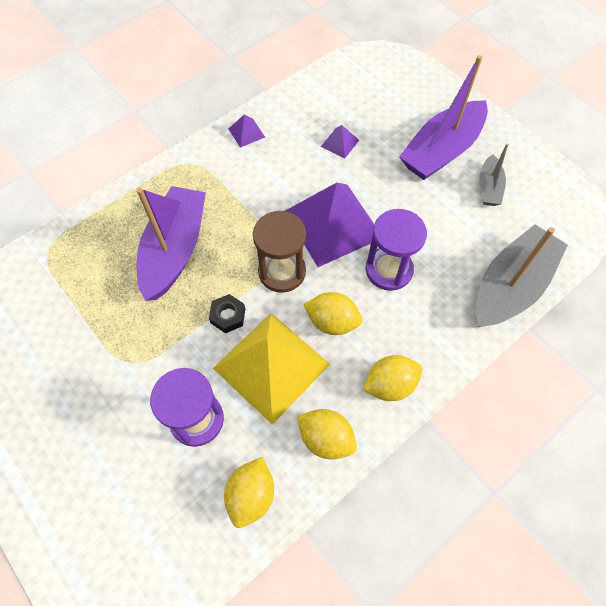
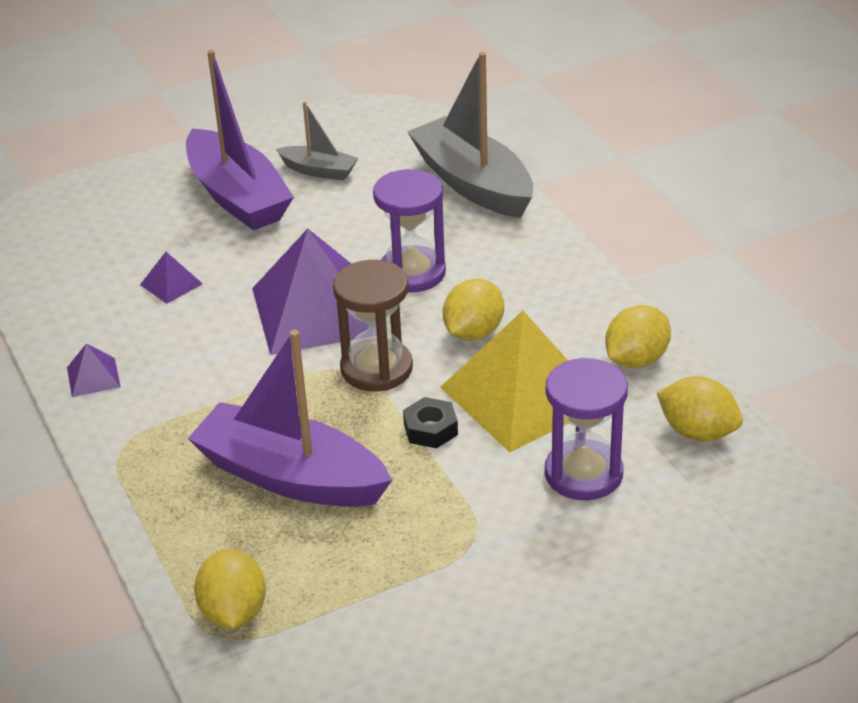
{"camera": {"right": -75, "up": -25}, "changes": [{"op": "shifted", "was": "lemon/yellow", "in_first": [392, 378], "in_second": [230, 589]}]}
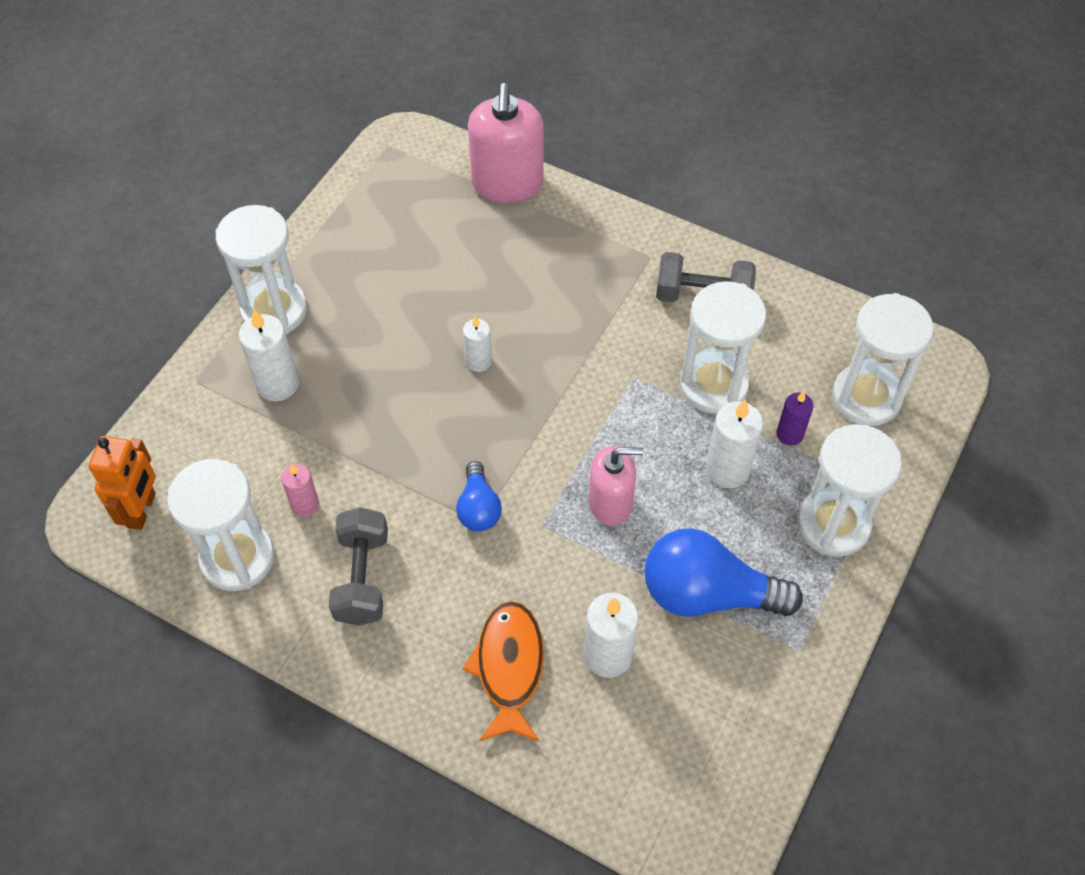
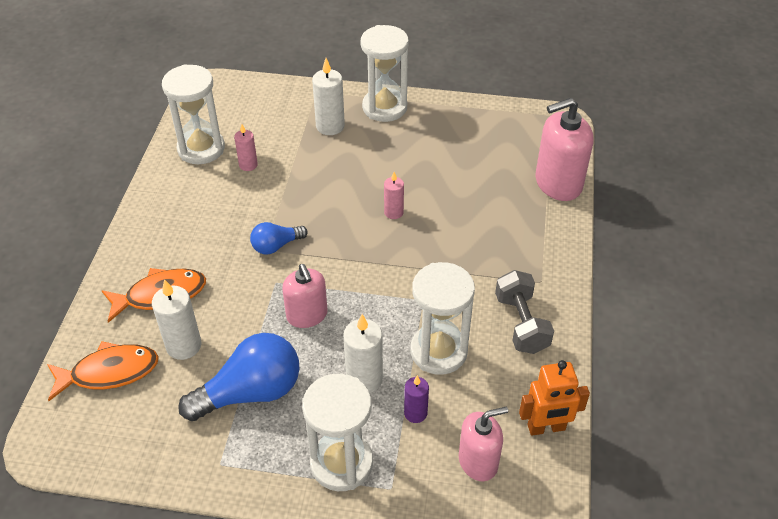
{"camera": {"right": 70, "up": -10}, "changes": [{"op": "new", "now": "fish/orange", "in_second": [103, 371]}, {"op": "rotated", "was": "light bulb/blue", "in_first": [723, 572], "in_second": [239, 377], "clockwise": 75}, {"op": "repainted", "was": "candle/white", "now": "candle/pink", "in_first": [477, 344], "in_second": [394, 195]}, {"op": "swapped", "was": "hourglass/white", "now": "soap dispenser/pink", "in_first": [883, 359], "in_second": [483, 444]}, {"op": "shifted", "was": "robot/orange", "in_first": [122, 483], "in_second": [554, 398]}, {"op": "gone", "was": "dumbbell/grey", "in_first": [358, 566]}]}
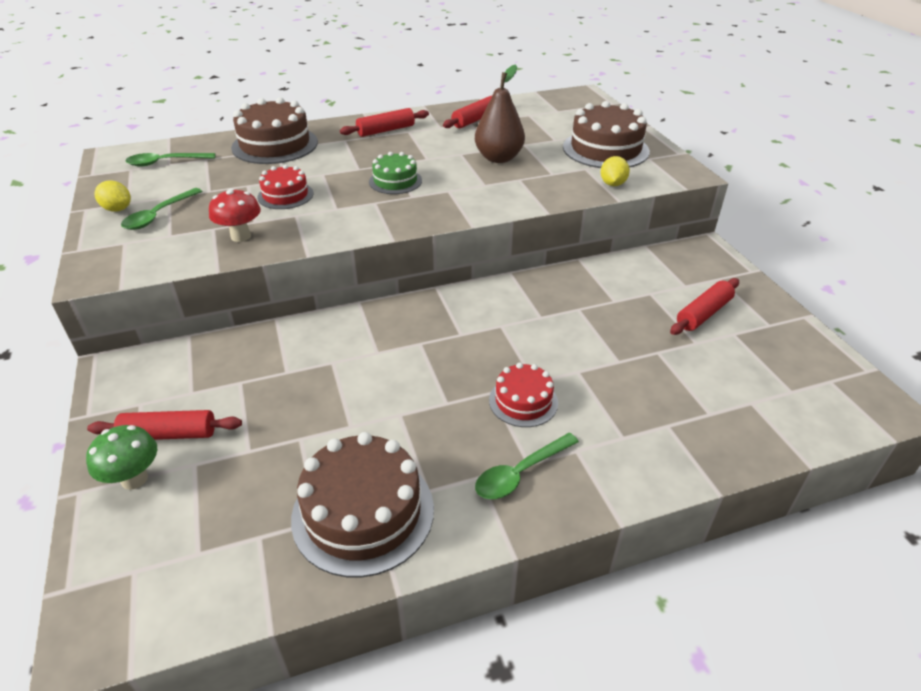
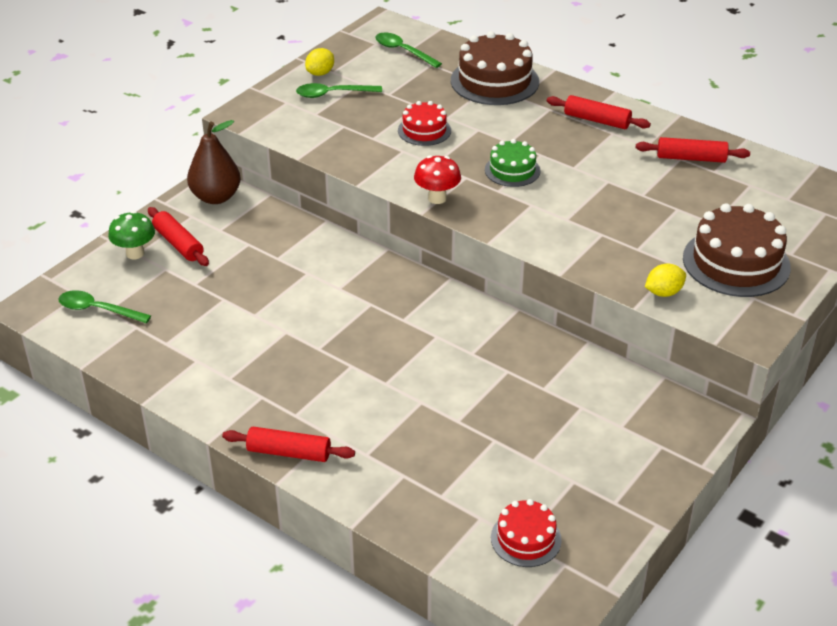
{"camera": {"right": 55, "up": 0}, "changes": [{"op": "shifted", "was": "spoon/green", "in_first": [527, 466], "in_second": [105, 306]}, {"op": "shifted", "was": "pear/brown", "in_first": [500, 114], "in_second": [214, 162]}, {"op": "shifted", "was": "rolling pin/red", "in_first": [704, 306], "in_second": [288, 444]}, {"op": "rotated", "was": "lemon/yellow", "in_first": [112, 196], "in_second": [319, 62], "clockwise": 45}, {"op": "shifted", "was": "mushroom/red", "in_first": [235, 215], "in_second": [437, 179]}, {"op": "shifted", "was": "cake/red", "in_first": [523, 394], "in_second": [526, 533]}, {"op": "gone", "was": "cake/brown", "in_first": [362, 504]}]}
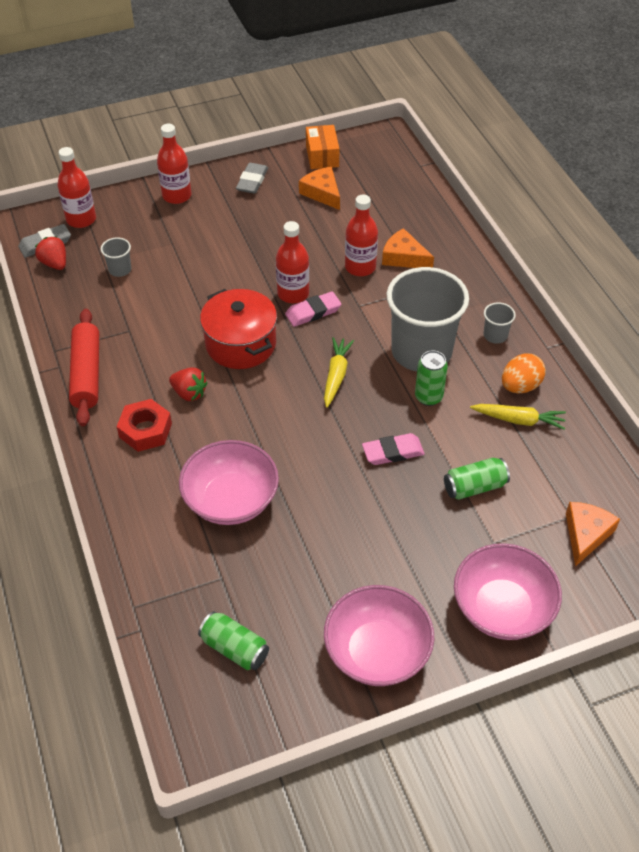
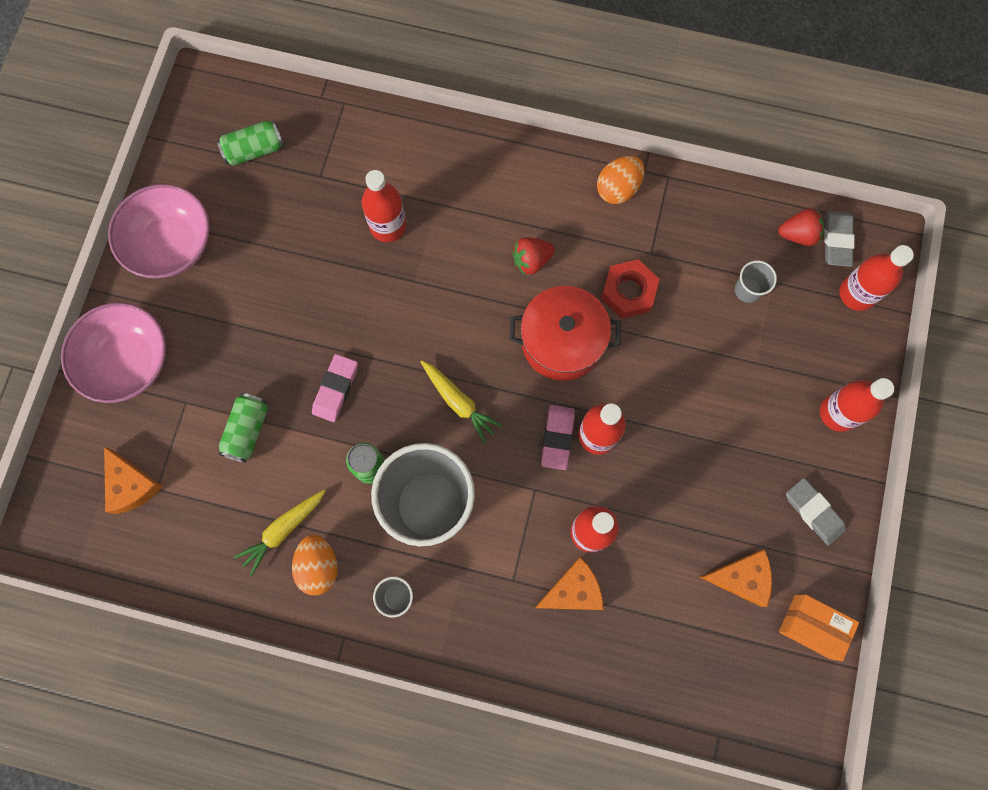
{"camera": {"right": 125, "up": 25}, "changes": [{"op": "swapped", "was": "bowl/pink", "now": "bottle/red", "in_first": [229, 482], "in_second": [384, 206]}, {"op": "swapped", "was": "rolling pin/red", "now": "egg/orange", "in_first": [84, 367], "in_second": [620, 180]}, {"op": "shifted", "was": "nut/red", "in_first": [144, 425], "in_second": [630, 289]}]}
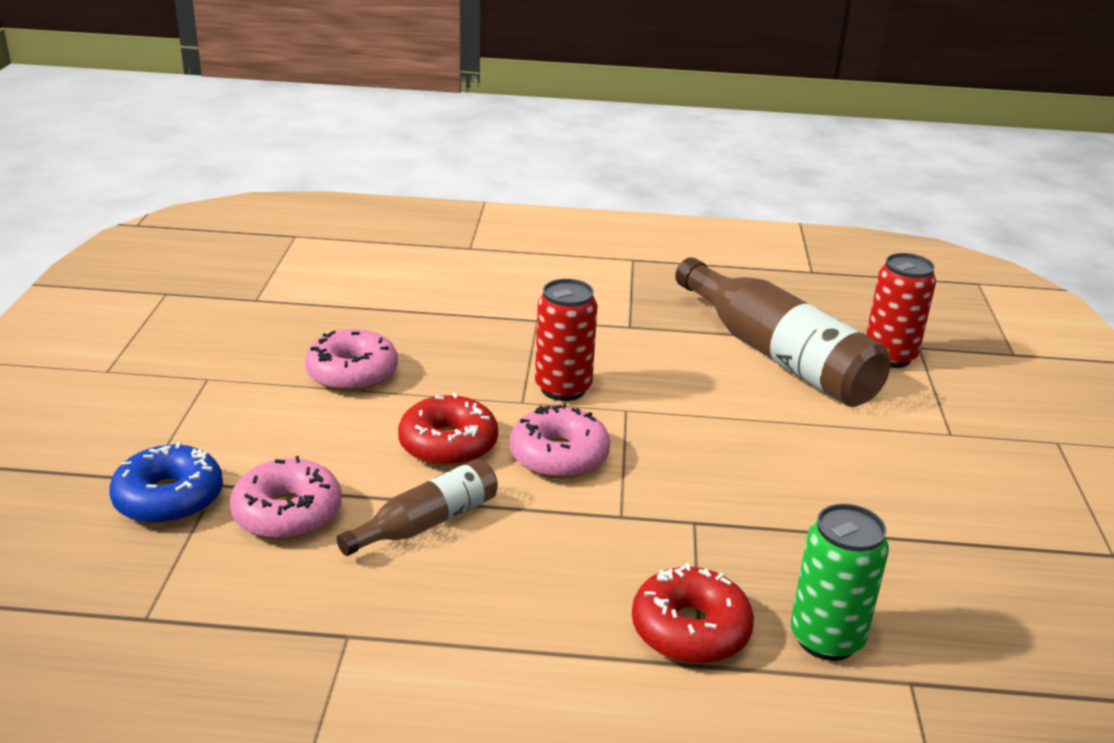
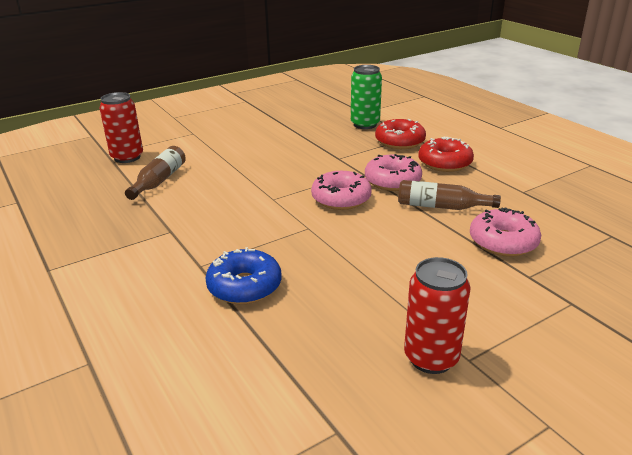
{"camera": {"right": -125, "up": 0}, "changes": [{"op": "scaled", "was": "bottle/brown", "in_first": [782, 332], "in_second": [155, 173], "ratio": 0.53}, {"op": "shifted", "was": "donut/blue", "in_first": [166, 483], "in_second": [243, 275]}, {"op": "shifted", "was": "donut/pink", "in_first": [351, 360], "in_second": [393, 172]}, {"op": "shifted", "was": "can/red", "in_first": [566, 340], "in_second": [437, 315]}, {"op": "shifted", "was": "donut/red", "in_first": [448, 430], "in_second": [446, 154]}]}
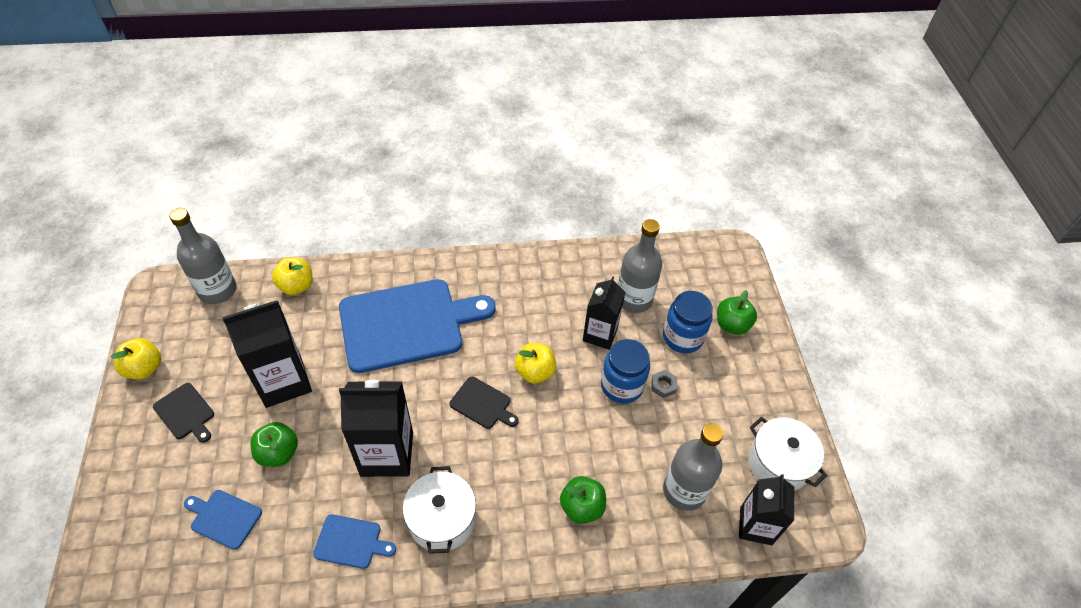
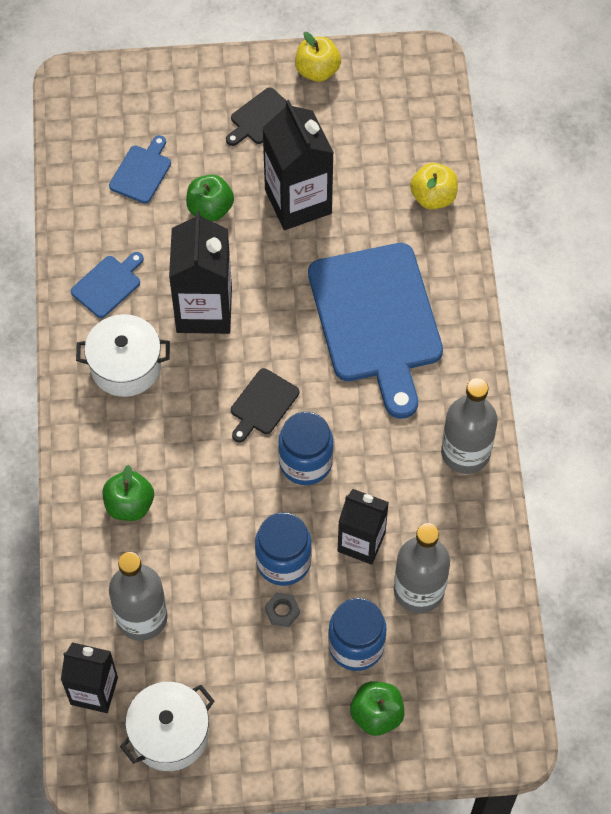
{"camera": {"right": 95, "up": 10}, "changes": [{"op": "rotated", "was": "cutting board/blue", "in_first": [354, 541], "in_second": [107, 285], "clockwise": -150}, {"op": "swapped", "was": "apple/yellow", "now": "jar/blue", "in_first": [535, 363], "in_second": [306, 448]}, {"op": "shifted", "was": "bottle/grey", "in_first": [203, 256], "in_second": [469, 426]}]}
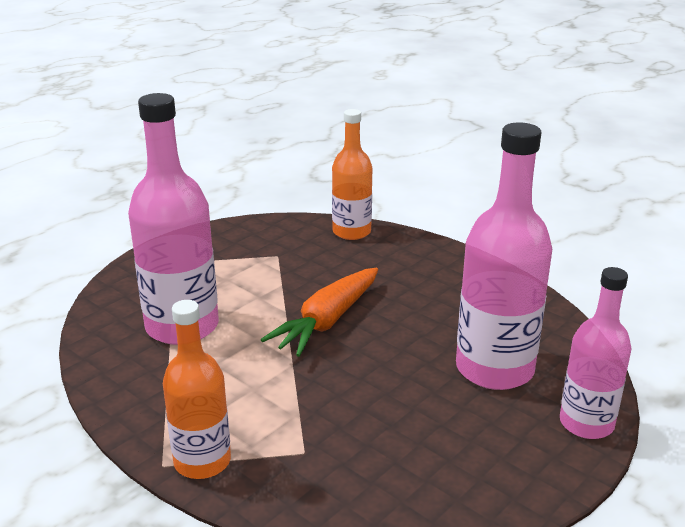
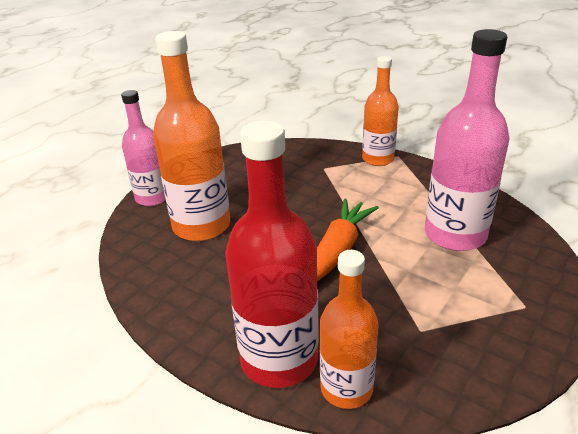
{"camera": {"right": 175, "up": 5}, "changes": [{"op": "repainted", "was": "bottle/pink", "now": "bottle/orange", "in_first": [504, 256], "in_second": [191, 136]}, {"op": "new", "now": "bottle/red", "in_second": [272, 254]}]}
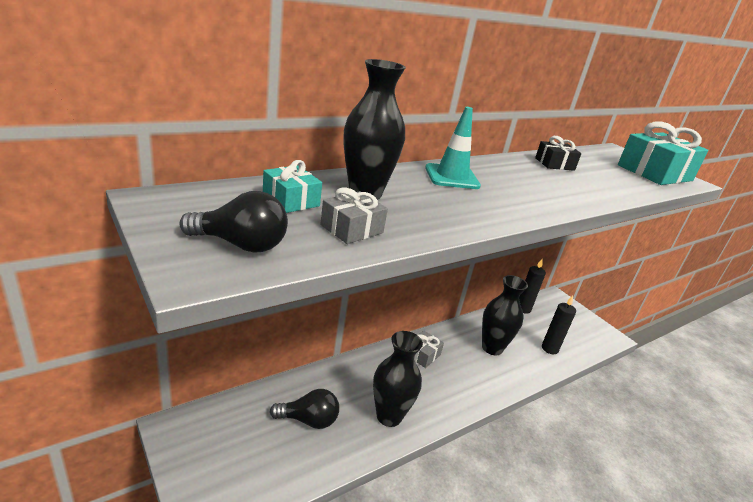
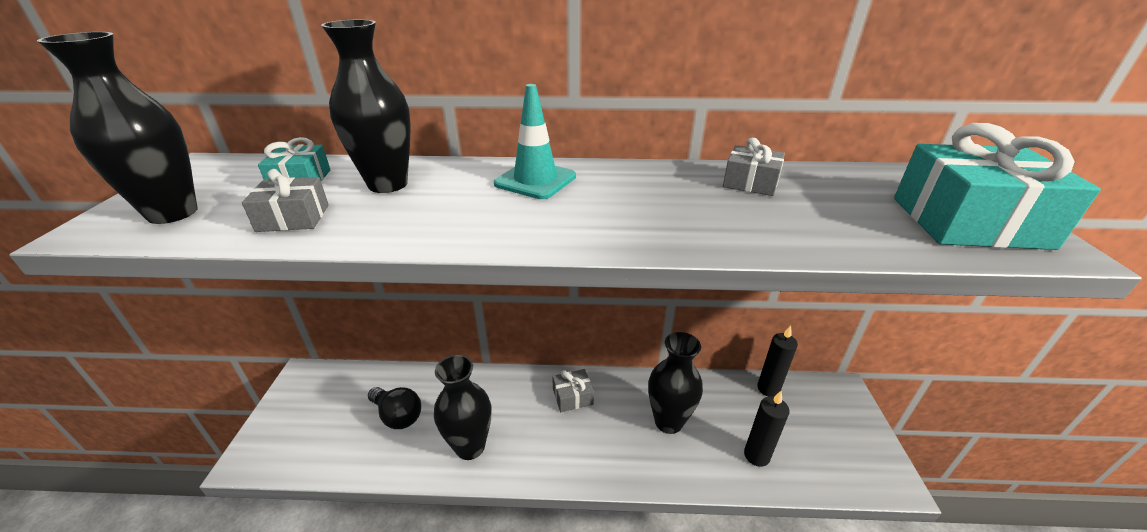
{"camera": {"right": 40, "up": 5}, "changes": [{"op": "swapped", "was": "light bulb/black", "now": "vase/black", "in_first": [233, 222], "in_second": [117, 128]}, {"op": "repainted", "was": "gift/black", "now": "gift/grey", "in_first": [558, 153], "in_second": [754, 167]}]}
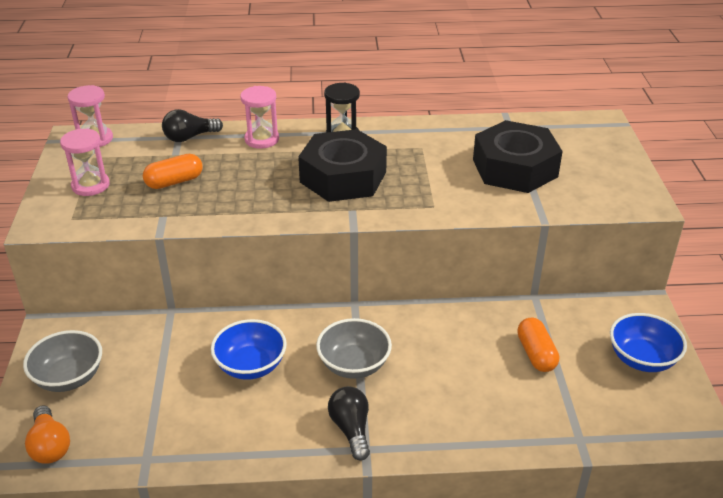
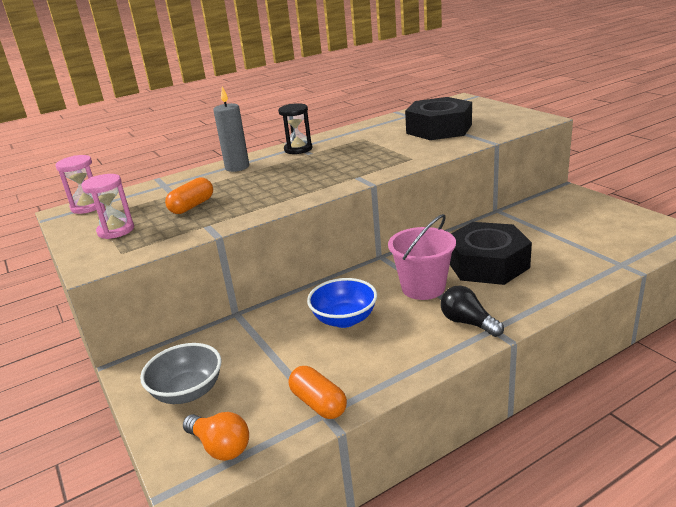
{"camera": {"right": -25, "up": -10}, "changes": [{"op": "swapped", "was": "hourglass/pink", "now": "candle/grey", "in_first": [259, 117], "in_second": [231, 129]}, {"op": "shifted", "was": "capsule/orange", "in_first": [538, 345], "in_second": [318, 392]}, {"op": "swapped", "was": "bowl/grey", "now": "bucket/pink", "in_first": [354, 348], "in_second": [422, 257]}, {"op": "shifted", "was": "nut/black", "in_first": [342, 165], "in_second": [491, 253]}, {"op": "gone", "was": "light bulb/black", "in_first": [192, 125]}, {"op": "gone", "was": "bowl/blue", "in_first": [648, 342]}]}
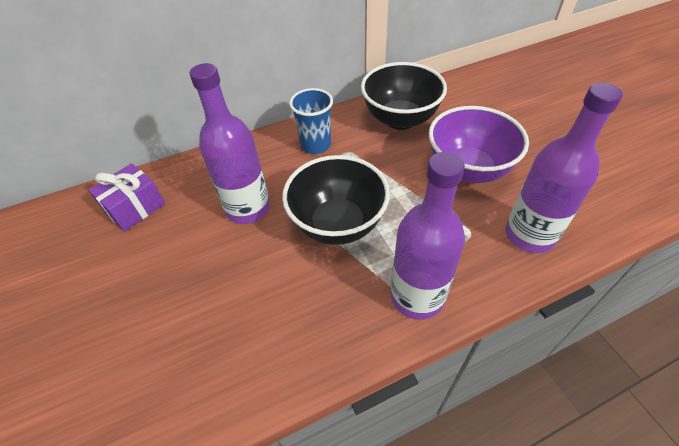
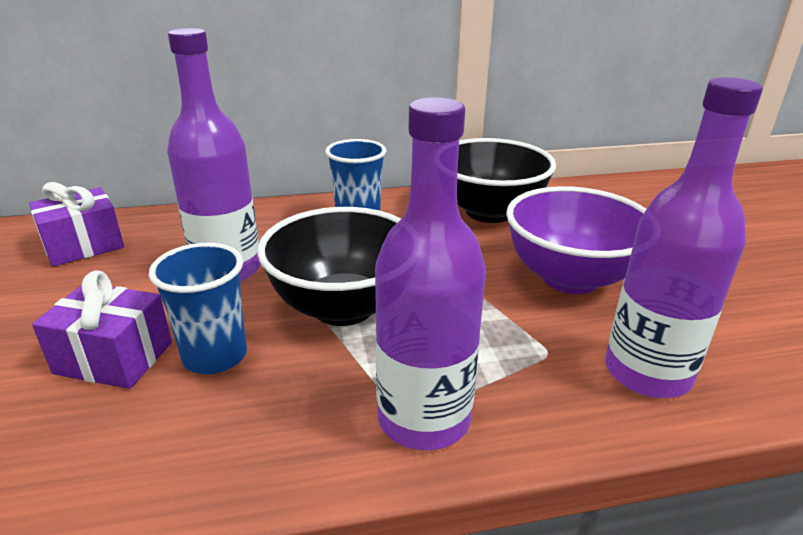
{"camera": {"right": 10, "up": -20}, "changes": [{"op": "new", "now": "gift/purple", "in_second": [102, 329]}, {"op": "new", "now": "cup/blue", "in_second": [198, 308]}]}
